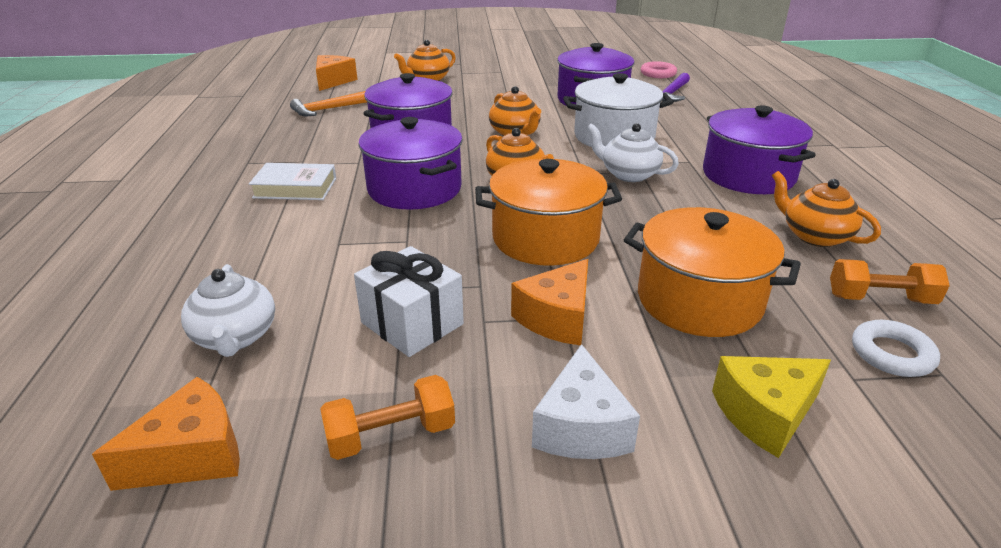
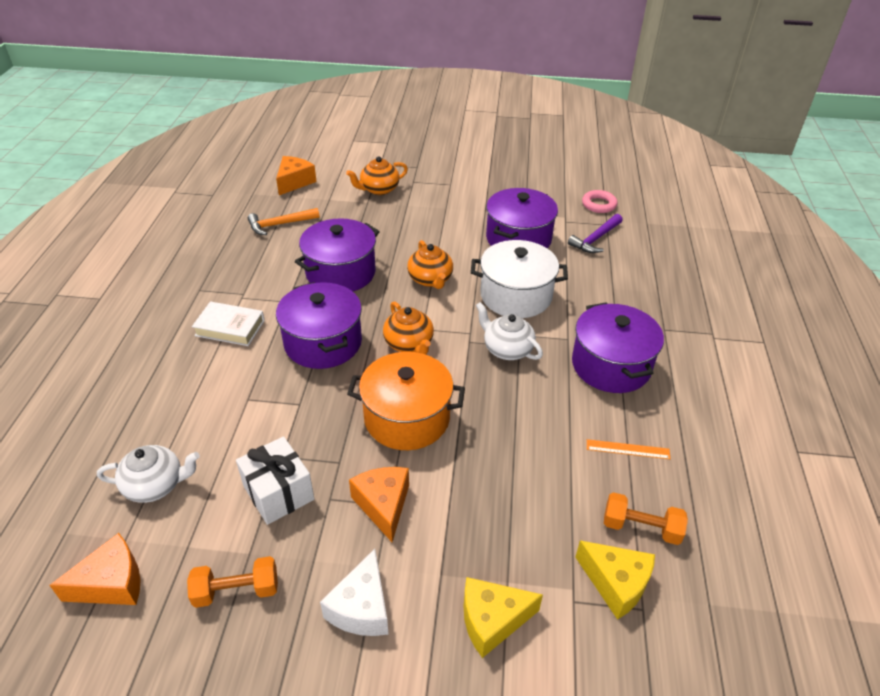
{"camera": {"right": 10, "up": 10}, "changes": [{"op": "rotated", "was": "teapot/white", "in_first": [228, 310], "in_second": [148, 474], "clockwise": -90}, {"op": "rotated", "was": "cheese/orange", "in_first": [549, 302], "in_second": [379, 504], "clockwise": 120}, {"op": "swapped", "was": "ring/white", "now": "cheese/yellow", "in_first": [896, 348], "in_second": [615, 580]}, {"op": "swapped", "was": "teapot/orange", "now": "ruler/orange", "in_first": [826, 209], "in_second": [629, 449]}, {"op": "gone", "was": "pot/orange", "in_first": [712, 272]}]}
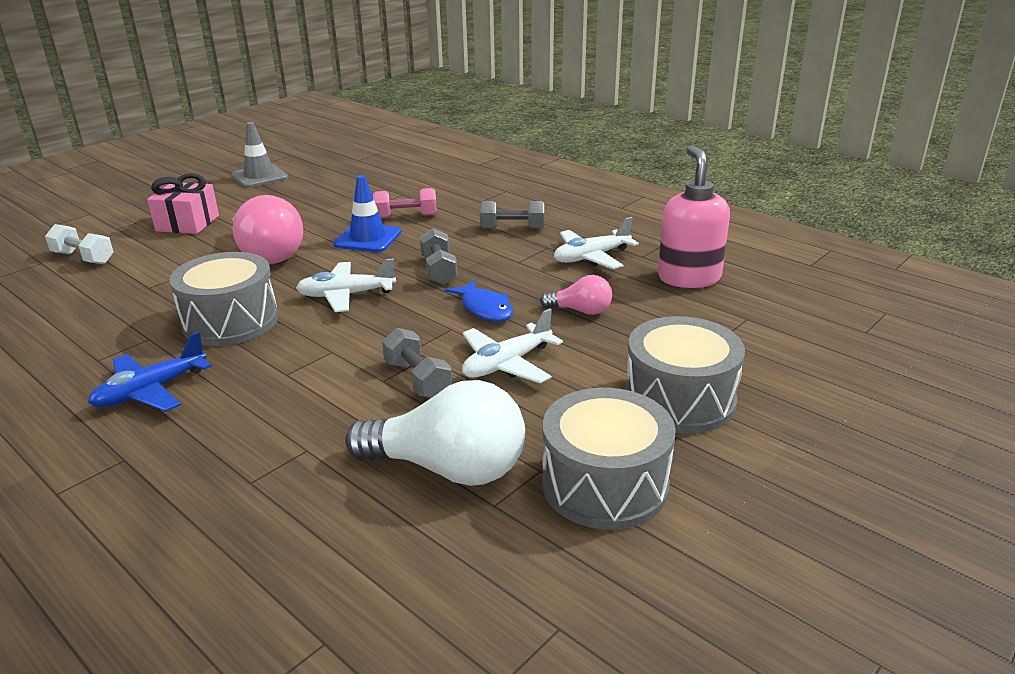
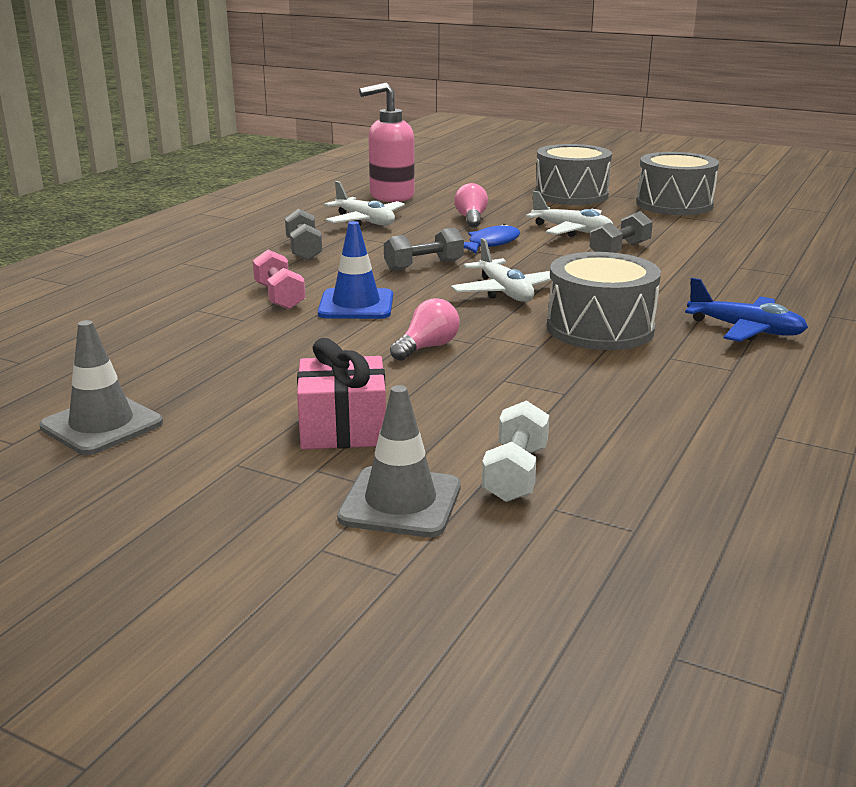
{"camera": {"right": -105, "up": -5}, "changes": [{"op": "new", "now": "traffic cone/grey", "in_second": [399, 461]}, {"op": "scaled", "was": "light bulb/pink", "in_first": [267, 229], "in_second": [425, 329], "ratio": 0.52}, {"op": "gone", "was": "light bulb/white", "in_first": [435, 433]}]}
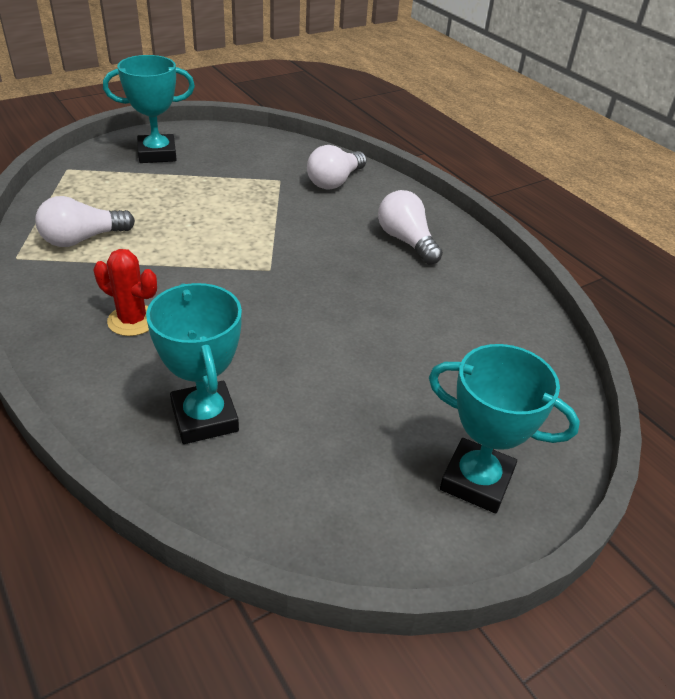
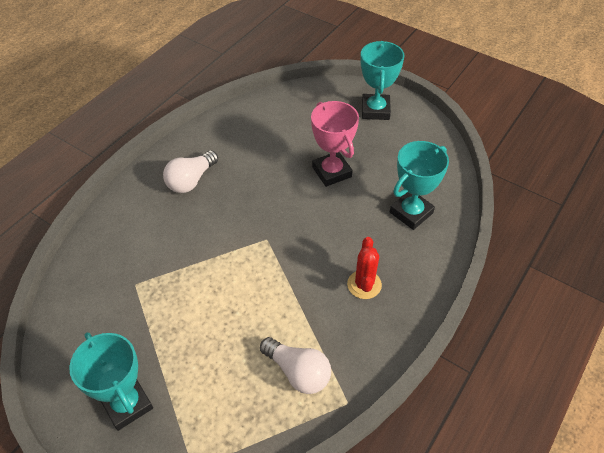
{"camera": {"right": -110, "up": 10}, "changes": [{"op": "new", "now": "trophy/pink", "in_second": [335, 144]}, {"op": "gone", "was": "light bulb/white", "in_first": [337, 167]}]}
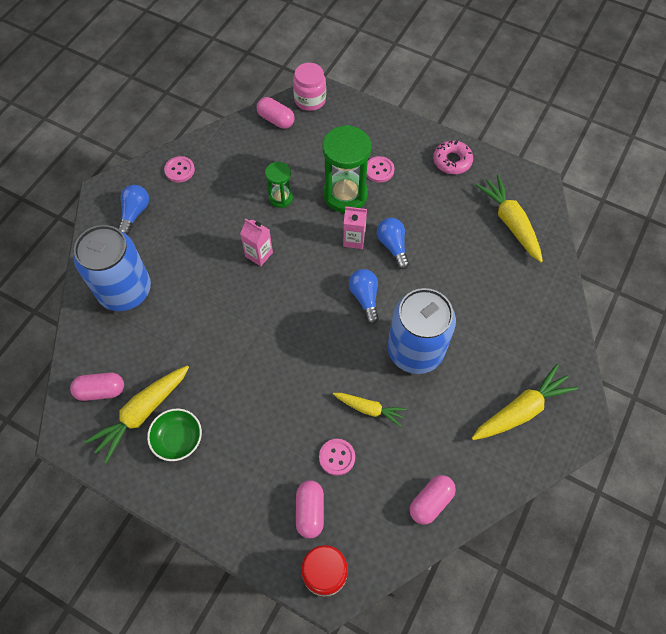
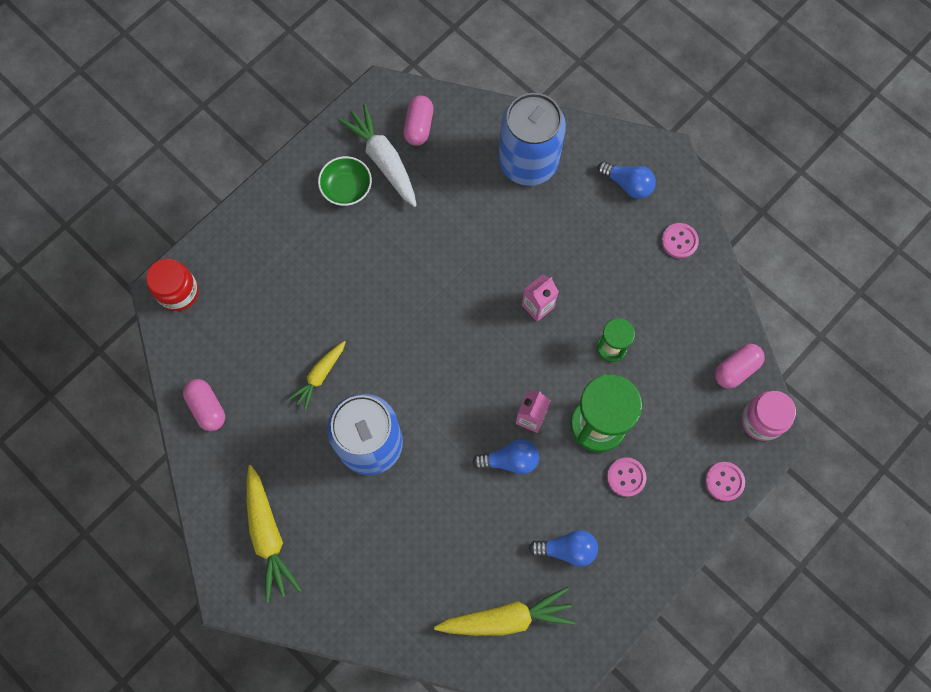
{"camera": {"right": 105, "up": 10}, "changes": [{"op": "repainted", "was": "carrot/yellow", "now": "carrot/white", "in_first": [137, 414], "in_second": [377, 155]}, {"op": "shifted", "was": "light bulb/blue", "in_first": [364, 296], "in_second": [563, 548]}, {"op": "shifted", "was": "button/pink", "in_first": [337, 457], "in_second": [725, 481]}, {"op": "gone", "was": "capsule/pink", "in_first": [310, 509]}, {"op": "gone", "was": "donut/pink", "in_first": [453, 157]}]}
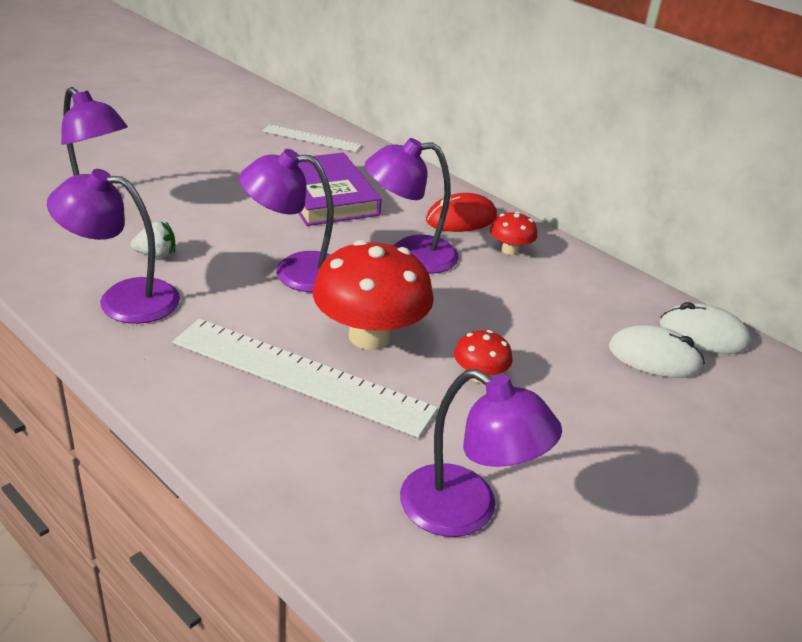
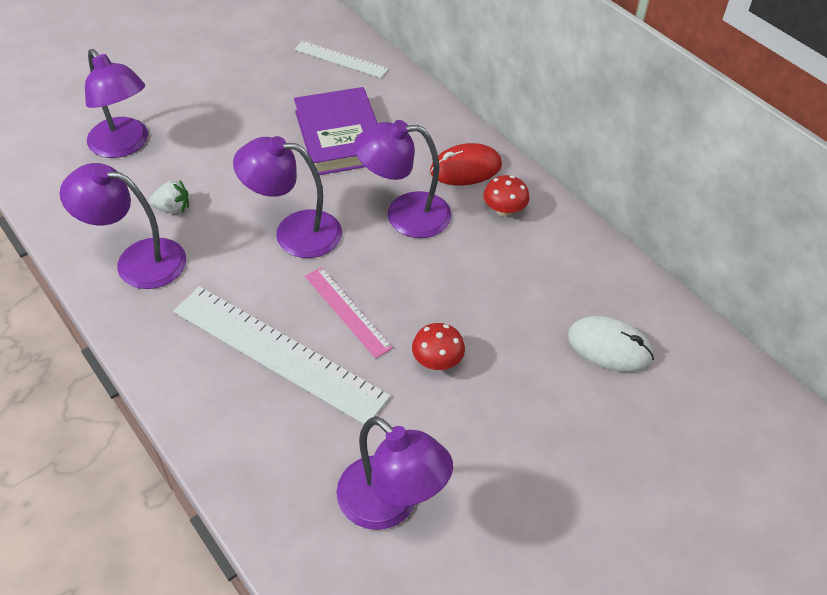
{"camera": {"right": 10, "up": 15}, "changes": [{"op": "swapped", "was": "mushroom/red", "now": "ruler/pink", "in_first": [373, 295], "in_second": [349, 313]}, {"op": "gone", "was": "mouse/white", "in_first": [705, 328]}]}
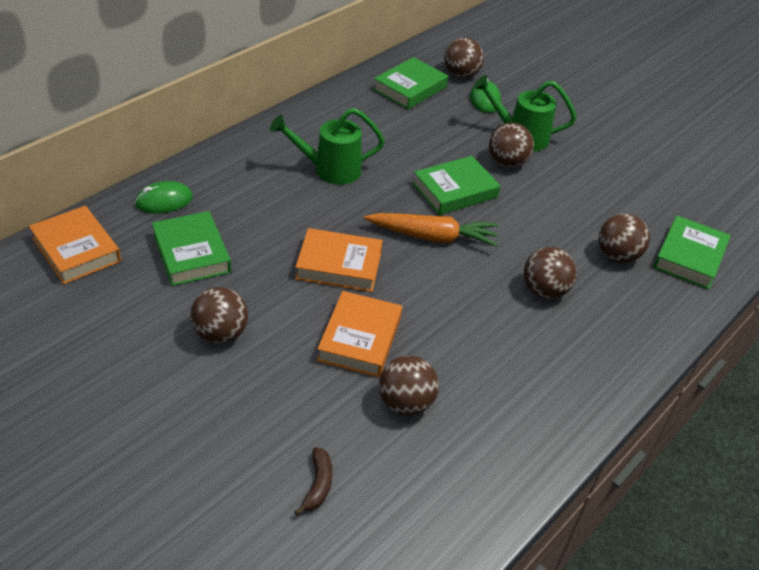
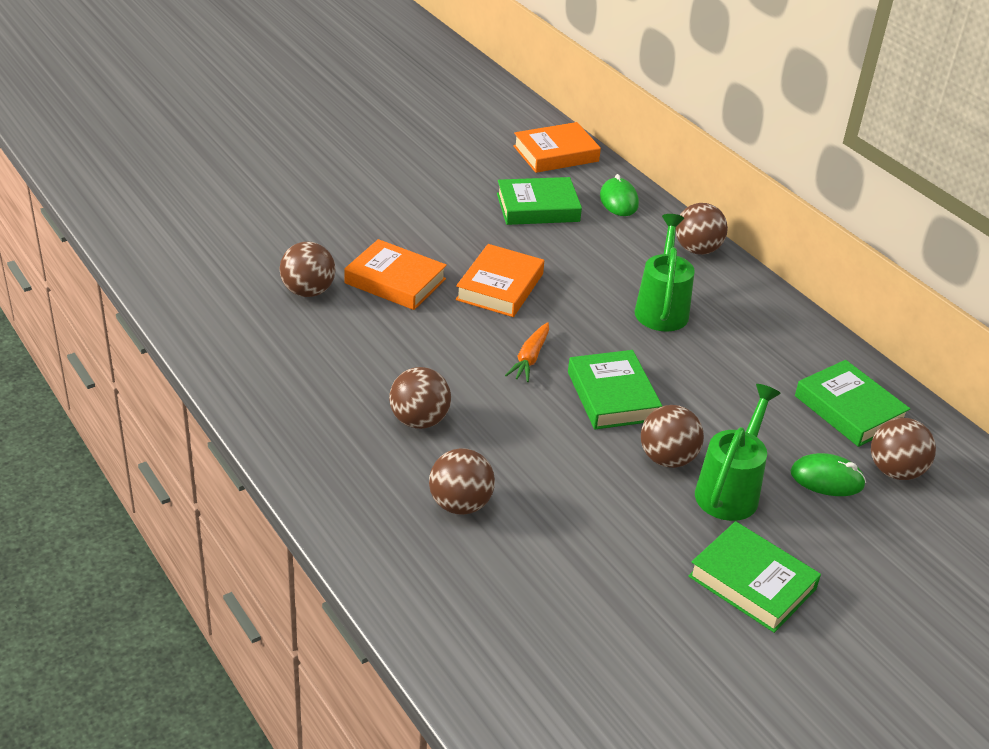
{"camera": {"right": 105, "up": -5}, "changes": [{"op": "scaled", "was": "carrot/orange", "in_first": [431, 230], "in_second": [527, 352], "ratio": 0.62}, {"op": "shifted", "was": "ball/brown", "in_first": [219, 315], "in_second": [702, 229]}, {"op": "shifted", "was": "book/green", "in_first": [692, 252], "in_second": [754, 577]}, {"op": "gone", "was": "banana/brown", "in_first": [313, 481]}]}
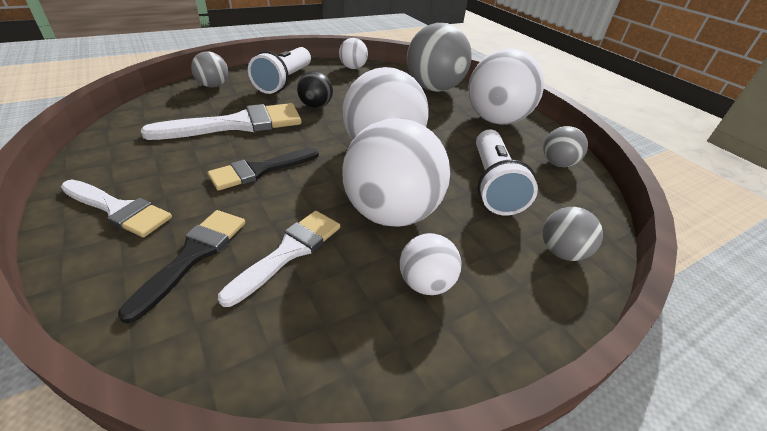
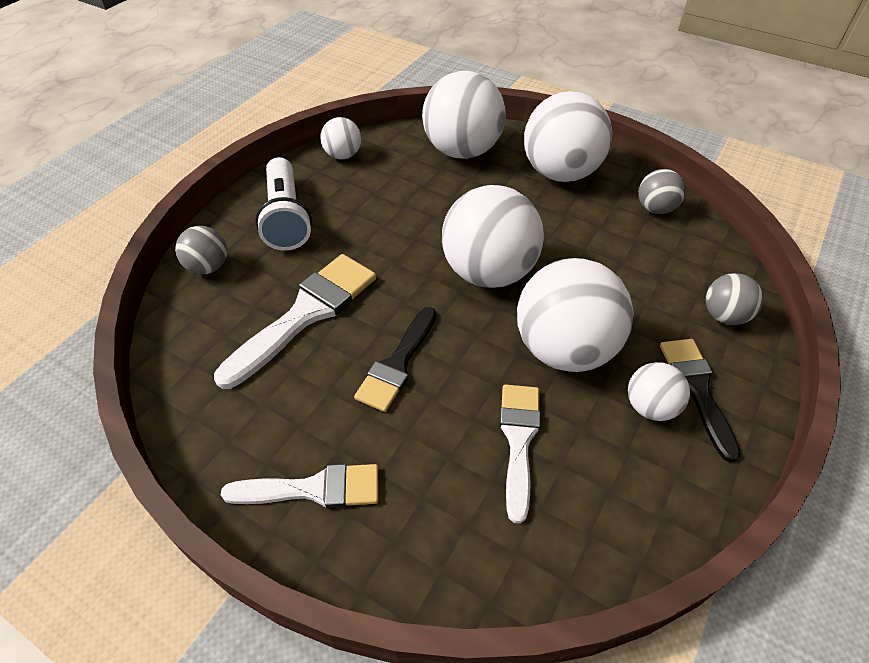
{"camera": {"right": -25, "up": 10}, "changes": [{"op": "repainted", "was": "ball/grey", "now": "ball/white", "in_first": [439, 57], "in_second": [464, 115]}, {"op": "shifted", "was": "brush/black", "in_first": [181, 267], "in_second": [700, 400]}, {"op": "gone", "was": "ball/black", "in_first": [315, 89]}, {"op": "gone", "was": "flashlight/white", "in_first": [507, 172]}]}
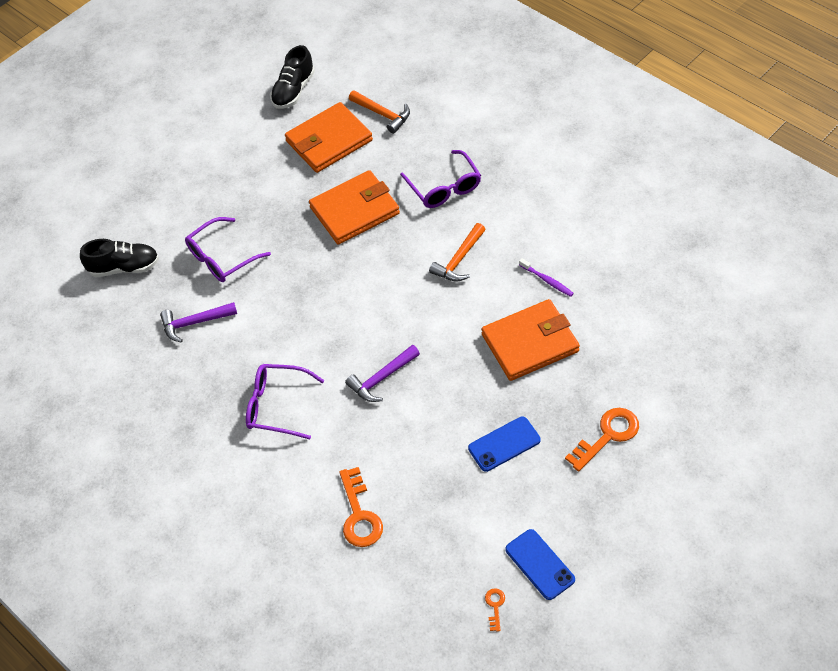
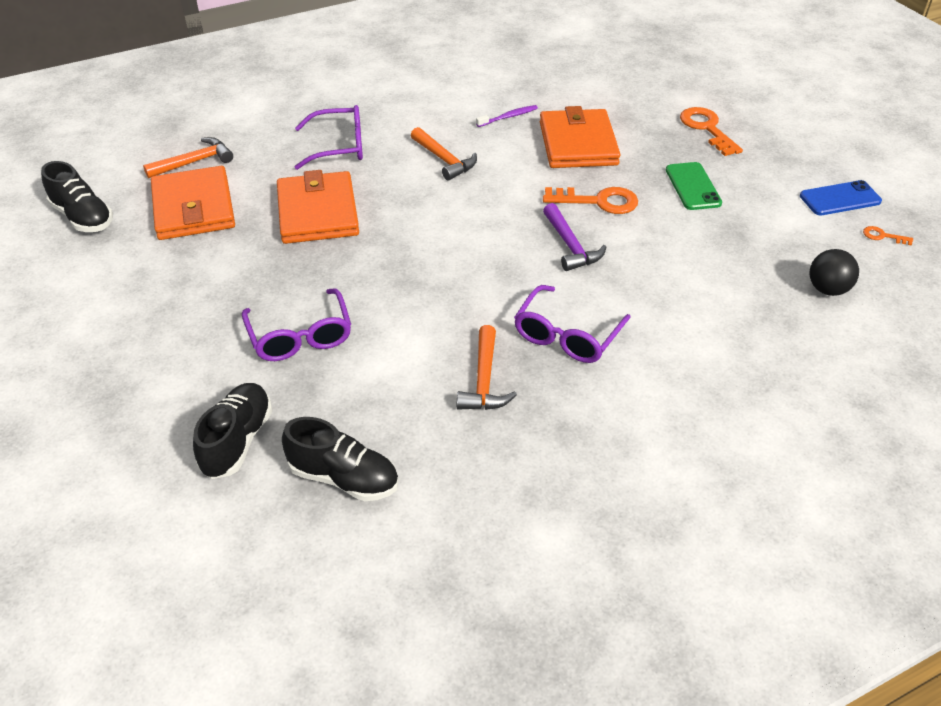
{"camera": {"right": -75, "up": -10}, "changes": [{"op": "new", "now": "shoe/black", "in_second": [340, 459]}, {"op": "new", "now": "hammer/orange", "in_second": [487, 367]}, {"op": "shifted", "was": "key/orange", "in_first": [361, 507], "in_second": [590, 200]}, {"op": "repainted", "was": "phone/blue", "now": "phone/green", "in_first": [504, 444], "in_second": [694, 186]}, {"op": "new", "now": "ball/black", "in_second": [834, 272]}, {"op": "gone", "was": "hammer/purple", "in_first": [198, 322]}]}
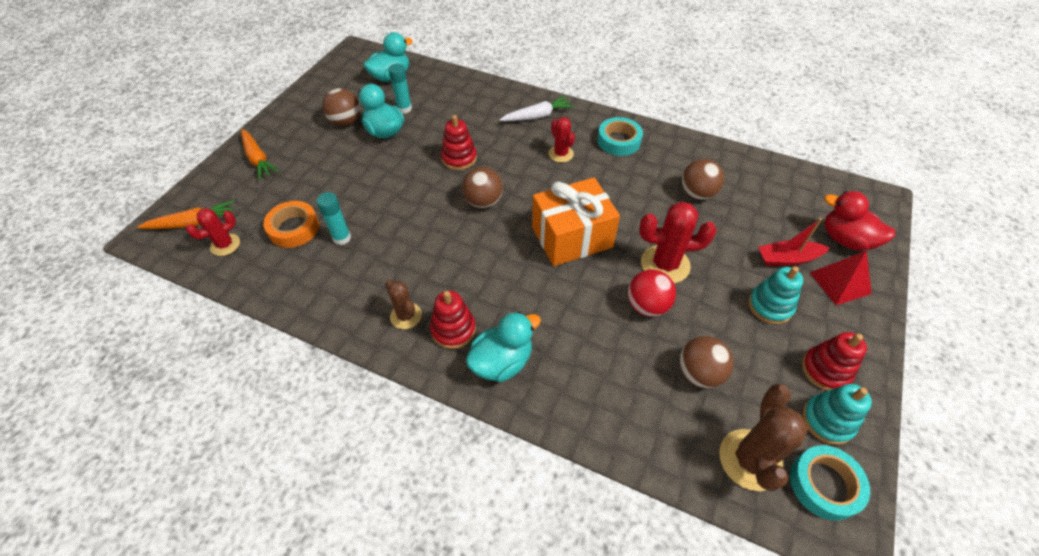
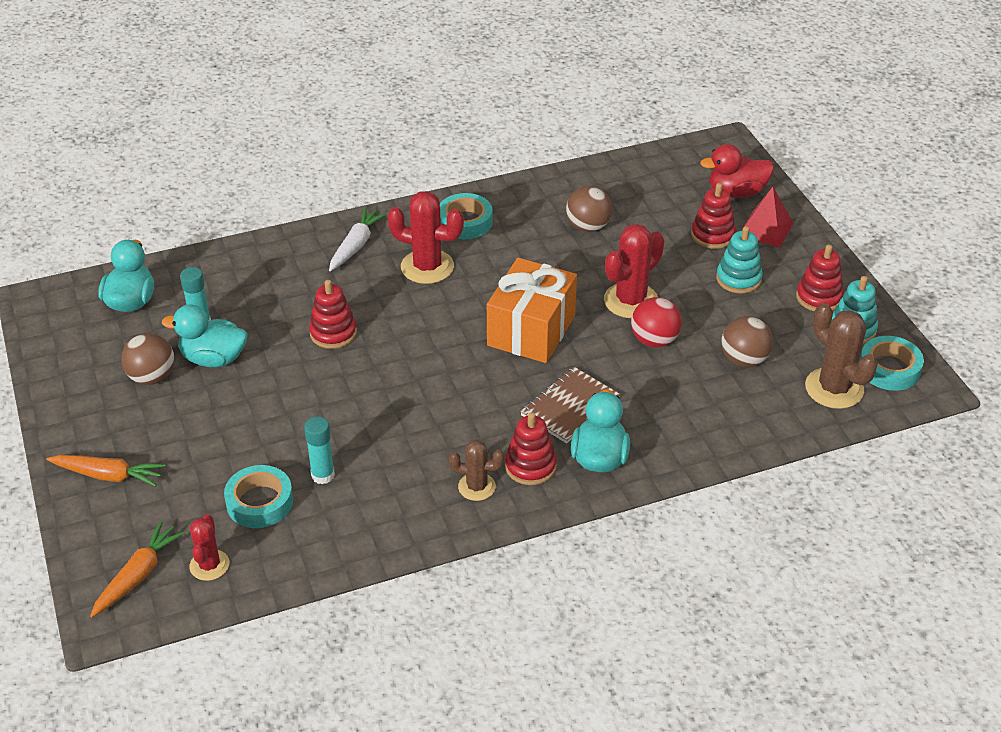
{"camera": {"right": -45, "up": -10}, "changes": [{"op": "repainted", "was": "tape/orange", "now": "tape/turquoise", "in_first": [291, 224], "in_second": [258, 496]}, {"op": "scaled", "was": "cactus/red", "in_first": [561, 140], "in_second": [425, 237], "ratio": 1.65}, {"op": "new", "now": "notebook/brown", "in_second": [570, 405]}, {"op": "swapped", "was": "boat/red", "now": "stacking toy/red", "in_first": [793, 242], "in_second": [713, 216]}, {"op": "gone", "was": "ball/brown", "in_first": [482, 187]}]}
